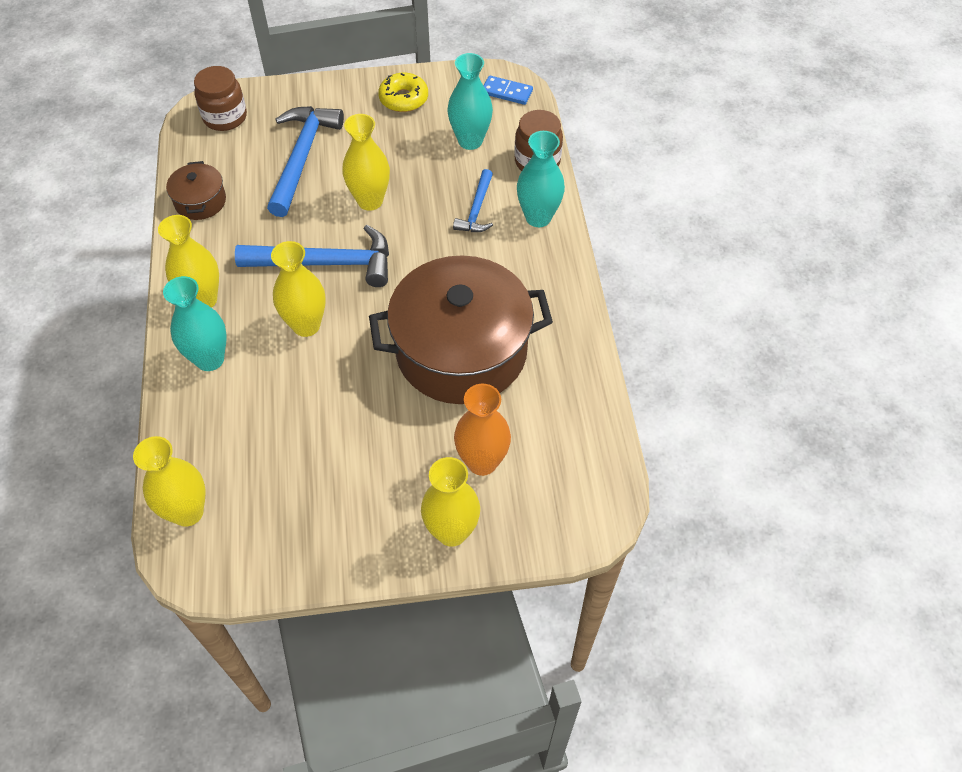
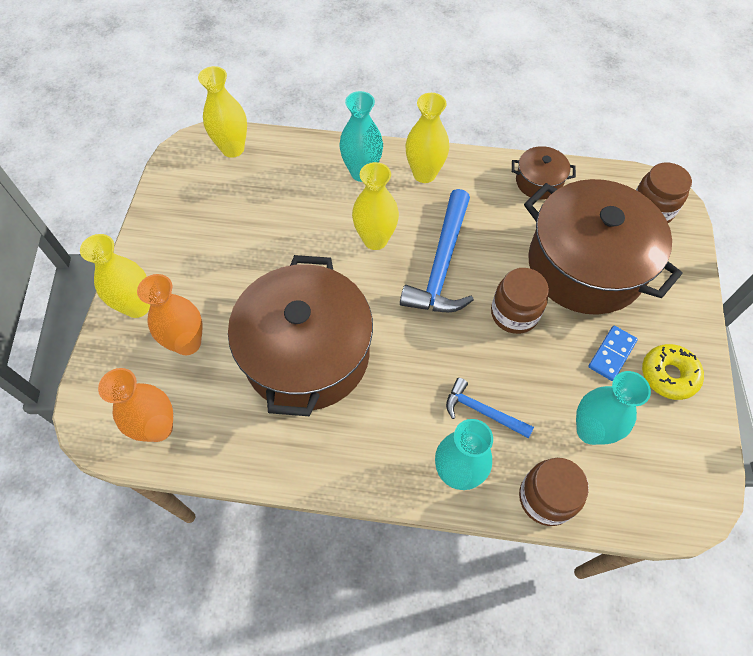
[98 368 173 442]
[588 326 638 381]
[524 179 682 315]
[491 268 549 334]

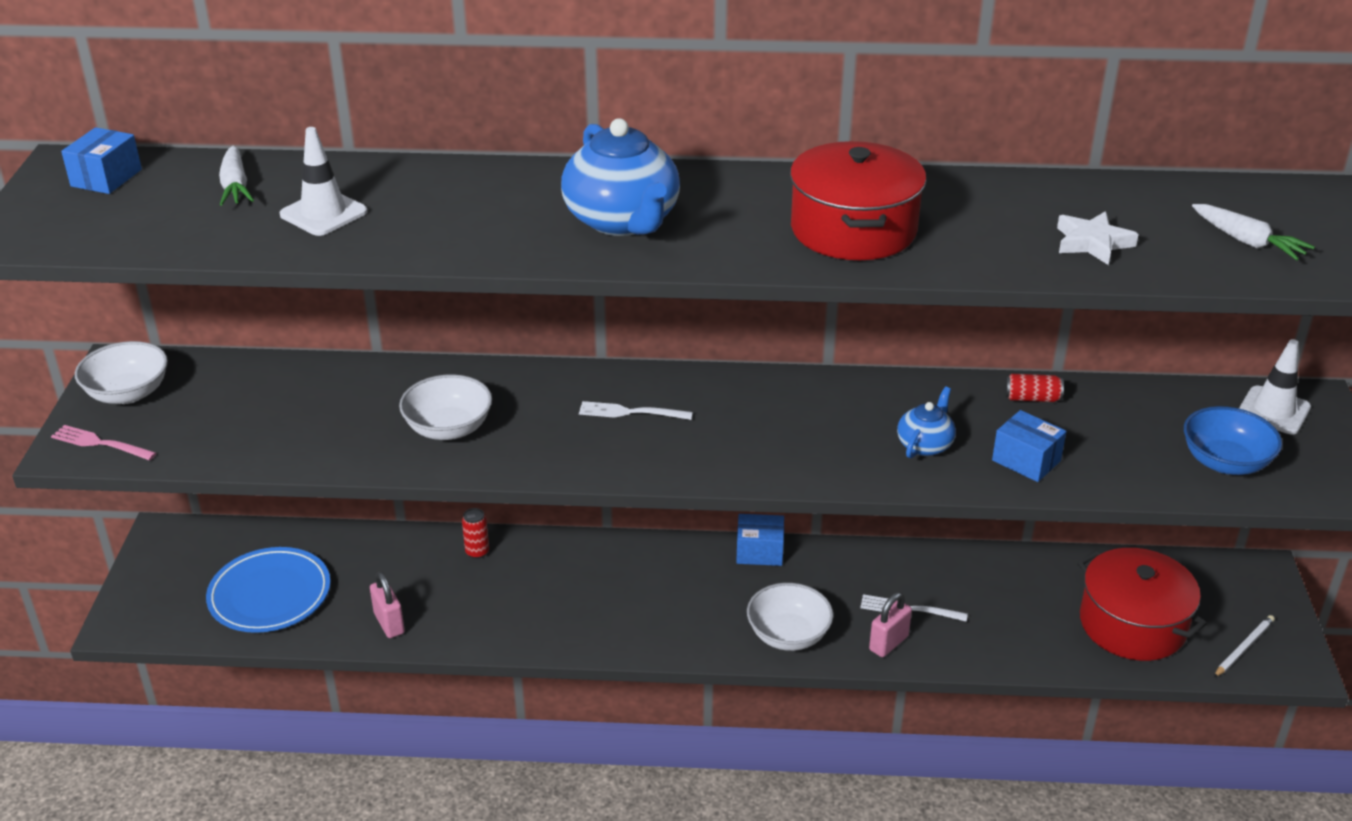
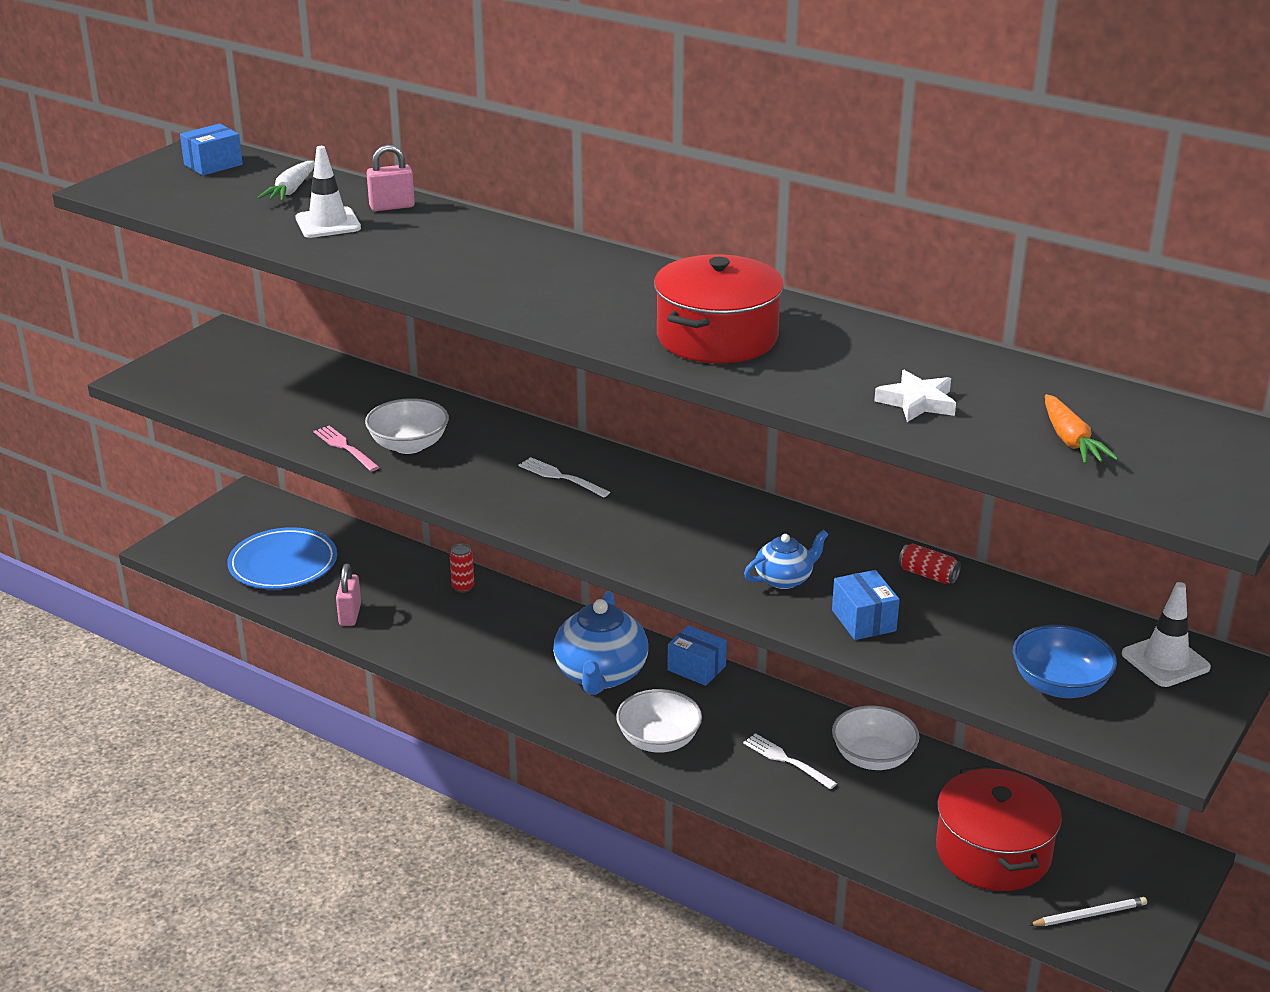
[314 426 380 471]
[832 706 919 770]
[553 591 648 695]
[367 145 415 211]
[1045 394 1118 464]

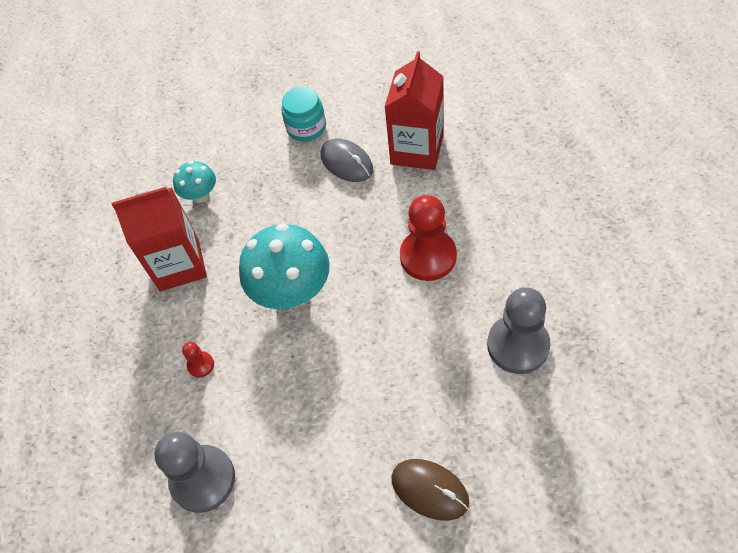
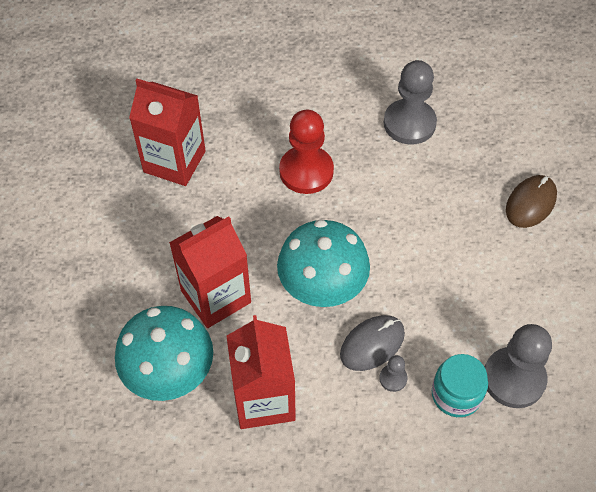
[169 216 251 328]
[432 354 488 417]
[340 315 405 371]
[379 355 408 392]
[115 306 213 401]

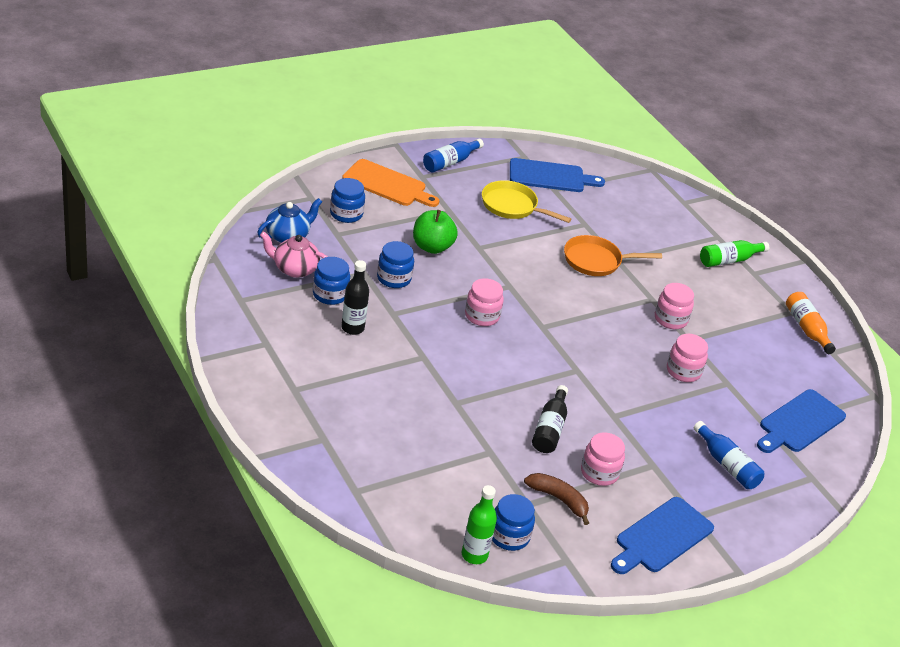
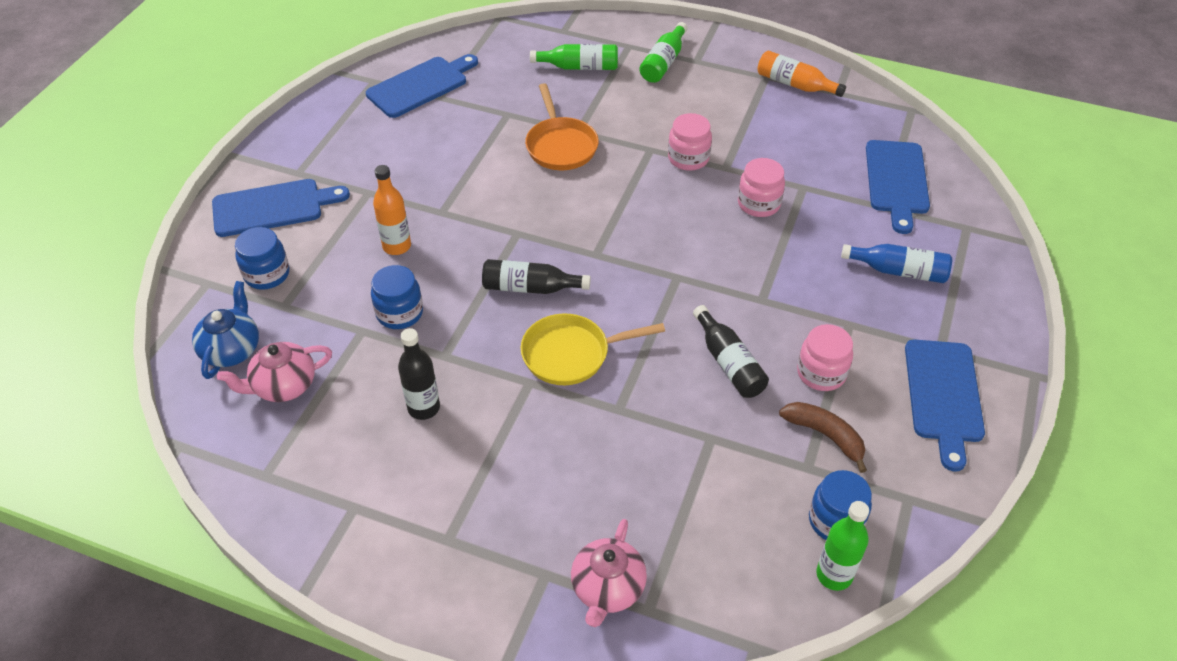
[313 257 350 305] (first image)
[423 139 484 173] (first image)
[530 44 618 70]
[571 519 647 627]
[521 314 665 385]
[373 165 411 255]
[482 259 591 294]
[212 179 350 237]
[779 402 867 473]
[525 83 599 170]

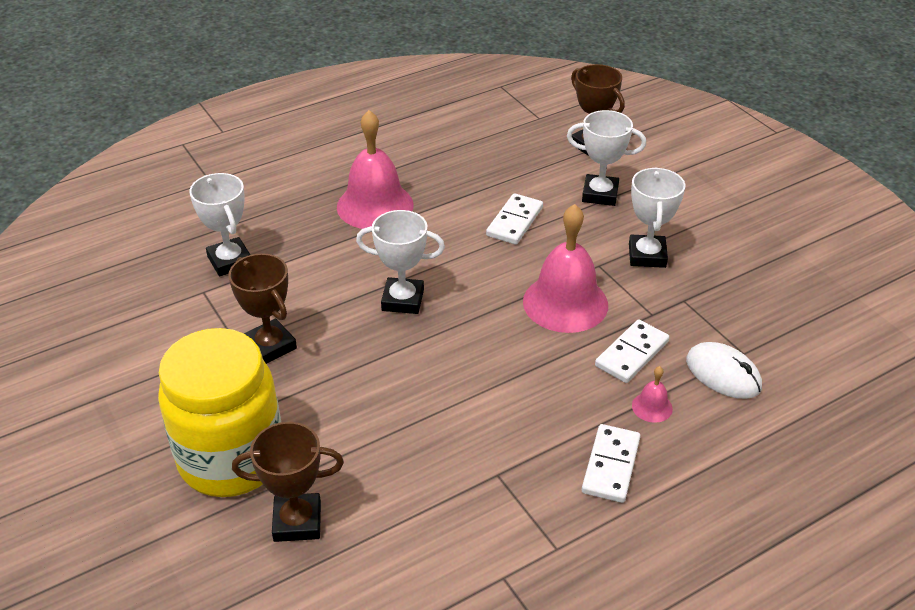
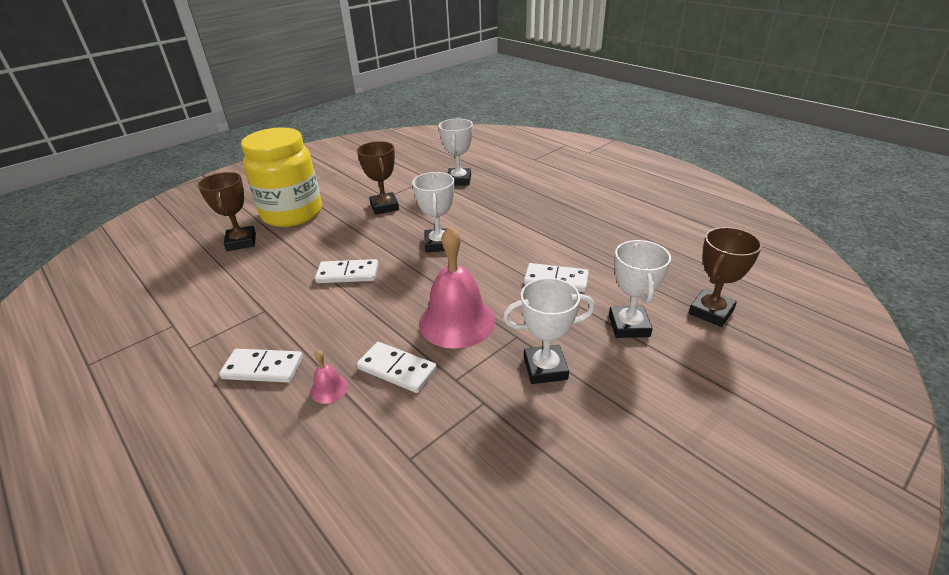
[337 110 414 229] (first image)
[686 342 762 399] (first image)
[315 259 378 283]
[439 119 473 185]
[357 141 399 215]

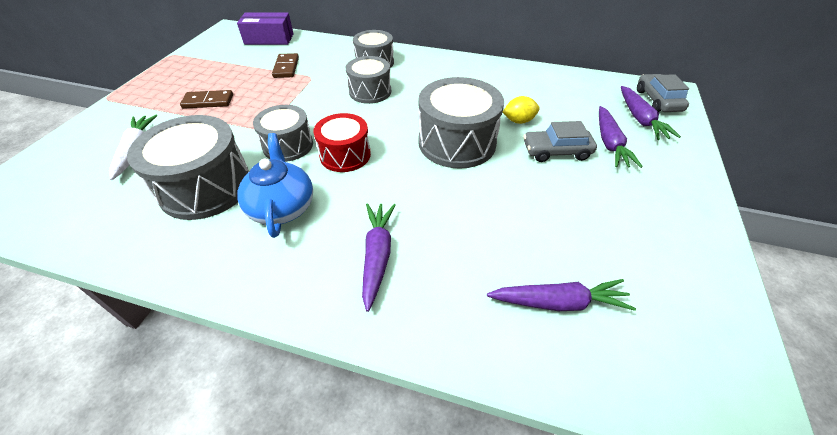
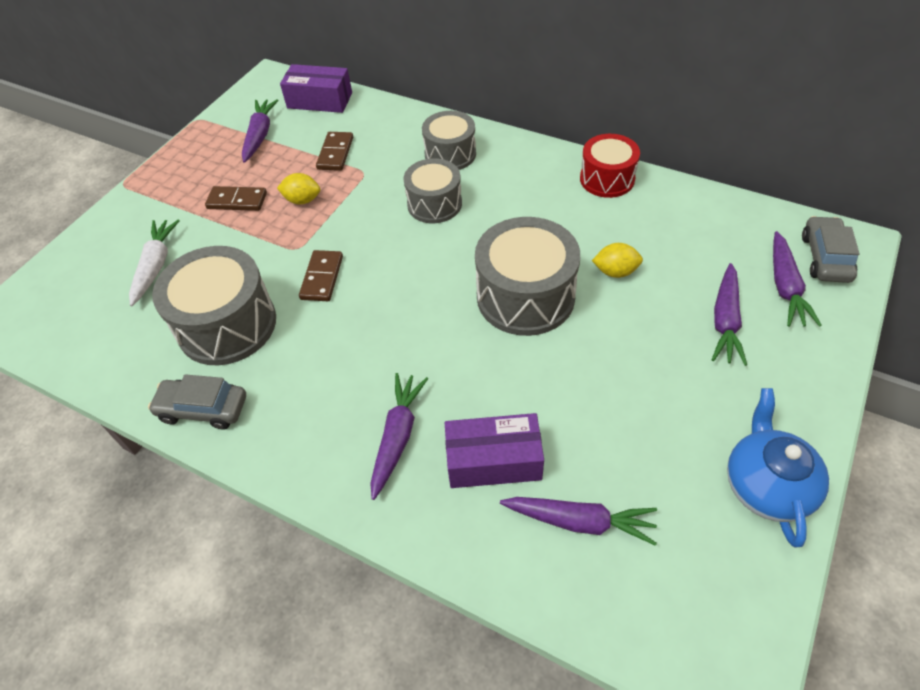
[242 99 278 163]
[277 173 320 204]
[445 413 544 488]
[727 388 829 547]
[580 134 640 198]
[148 374 246 430]
[299 250 343 301]

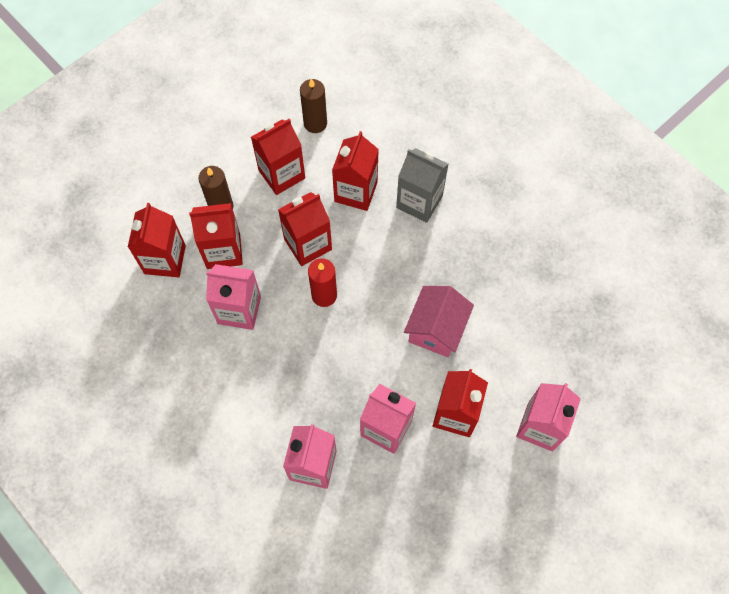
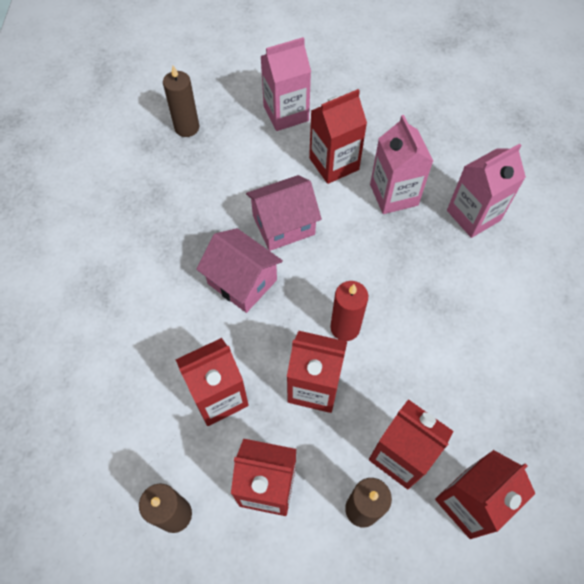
[206 264 261 330] (first image)
[396 148 448 223] (first image)
[163 66 199 137]
[196 228 283 313]

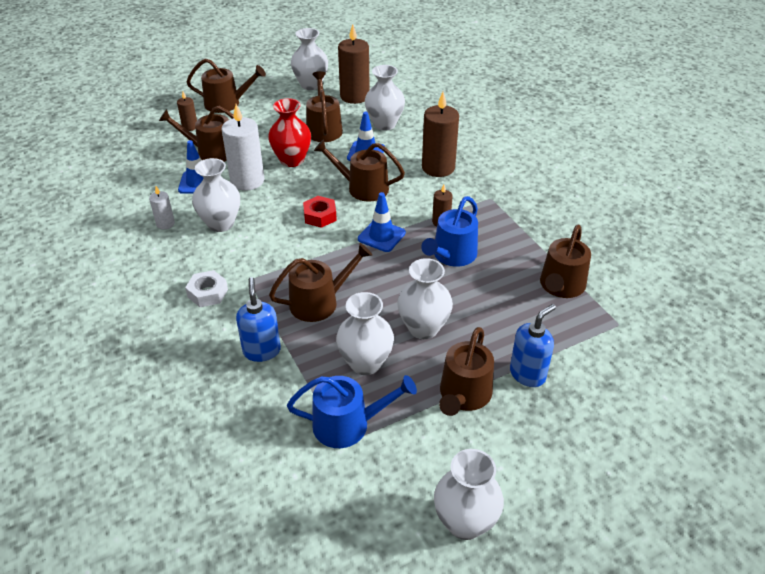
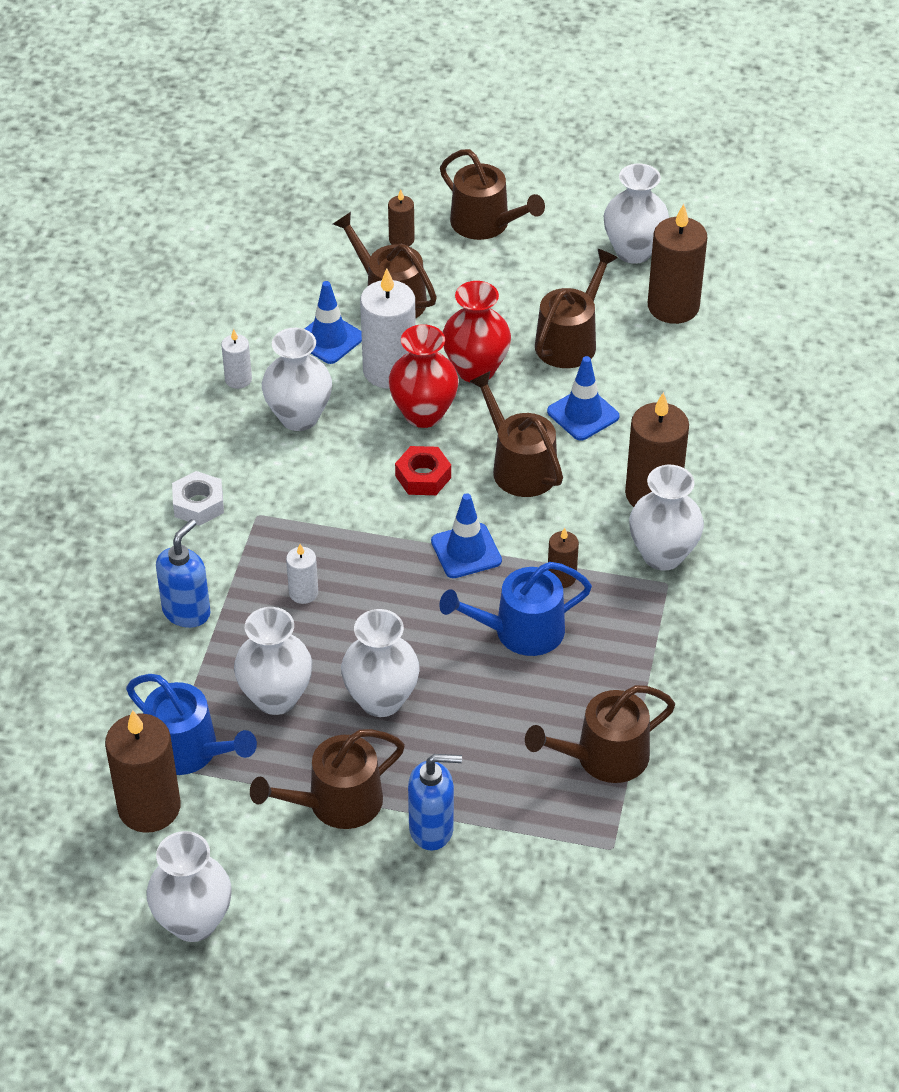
[105 710 181 833]
[388 324 459 428]
[629 465 704 571]
[286 544 318 604]

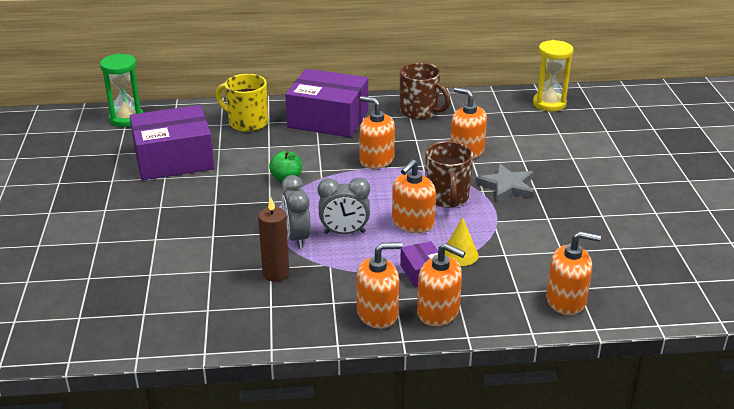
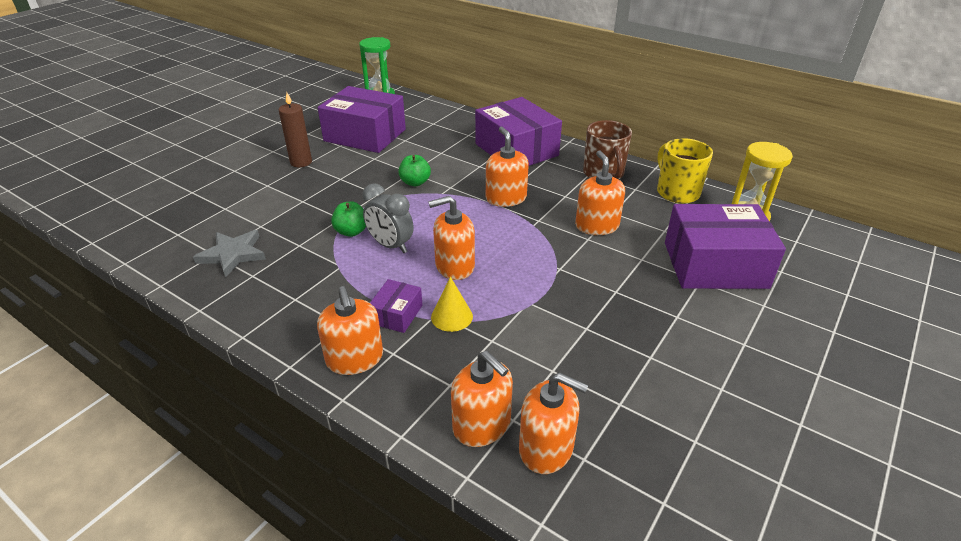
[425 141 473 208] (first image)
[665 204 786 289]
[657 138 713 204]
[279 93 312 167]
[519 373 589 474]
[193 230 266 277]
[331 201 366 237]

